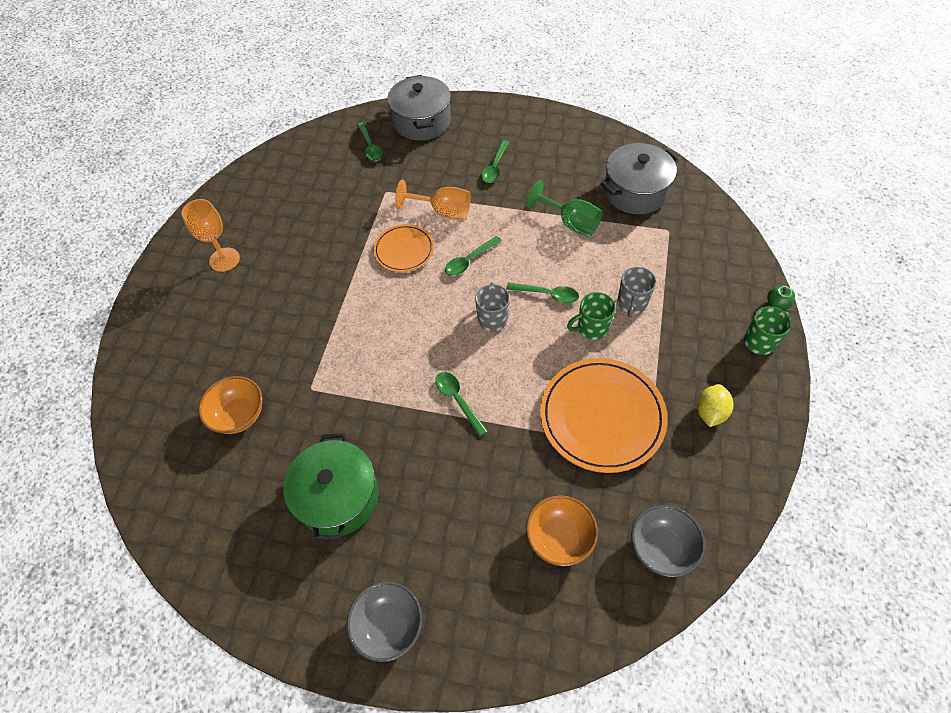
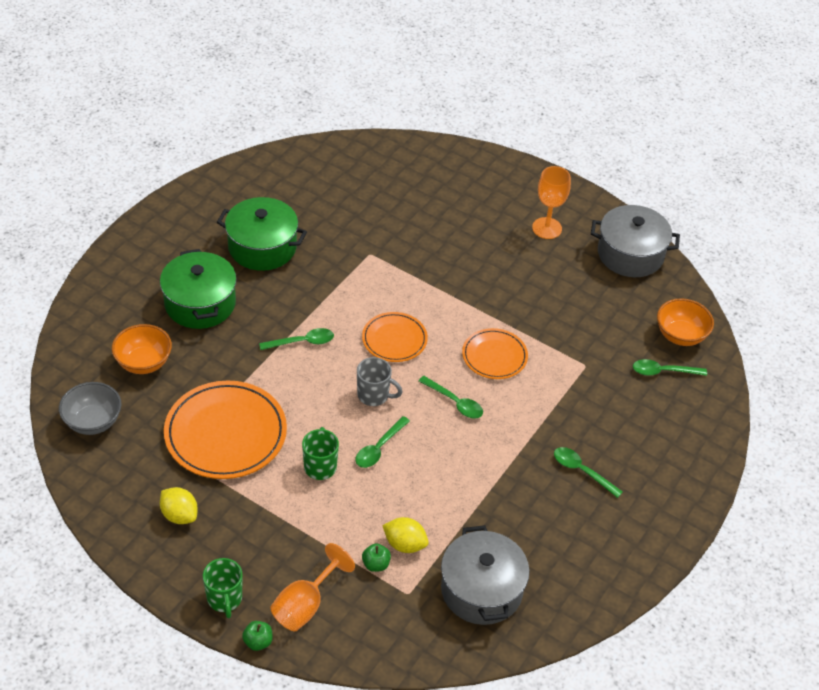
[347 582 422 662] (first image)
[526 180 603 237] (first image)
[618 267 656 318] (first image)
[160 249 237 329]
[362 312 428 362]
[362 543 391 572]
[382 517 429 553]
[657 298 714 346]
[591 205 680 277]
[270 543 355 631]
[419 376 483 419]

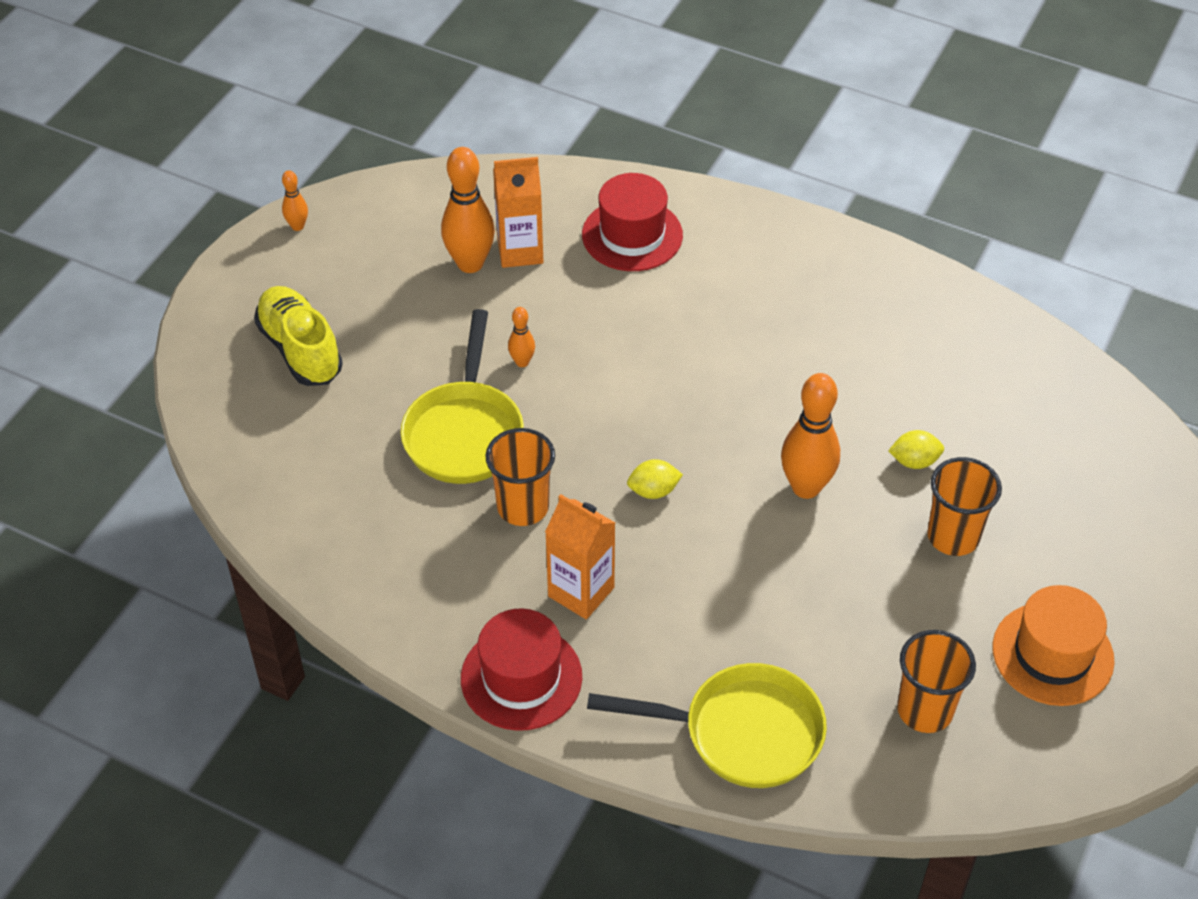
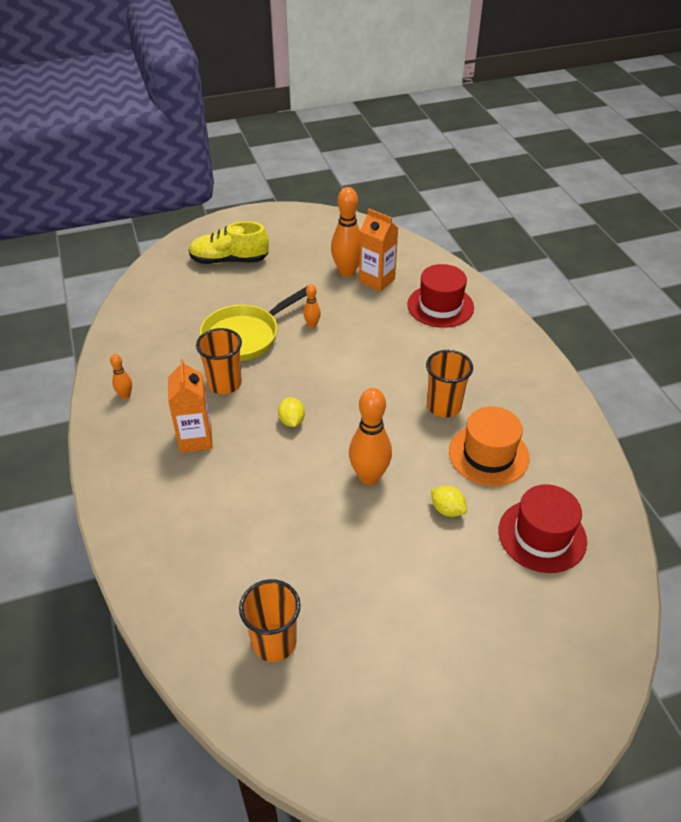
[587 663 827 788] (first image)
[110 354 132 399]
[499 484 587 573]
[426 350 473 417]
[449 406 530 486]
[188 221 269 264]
[278 397 305 427]

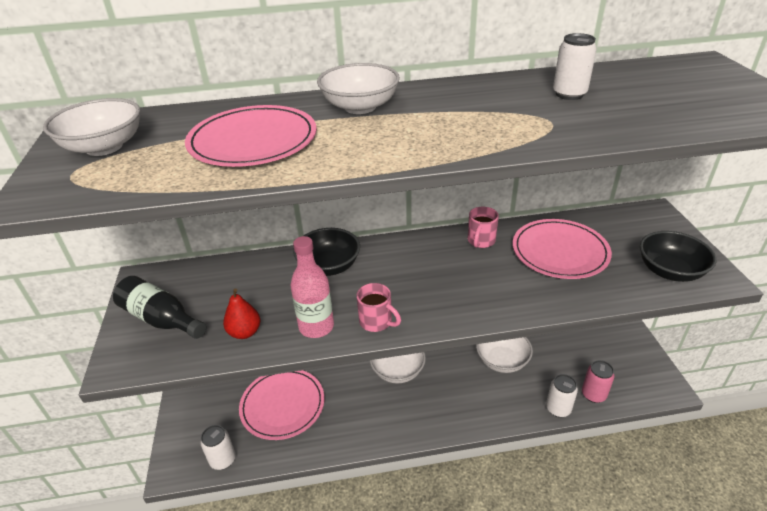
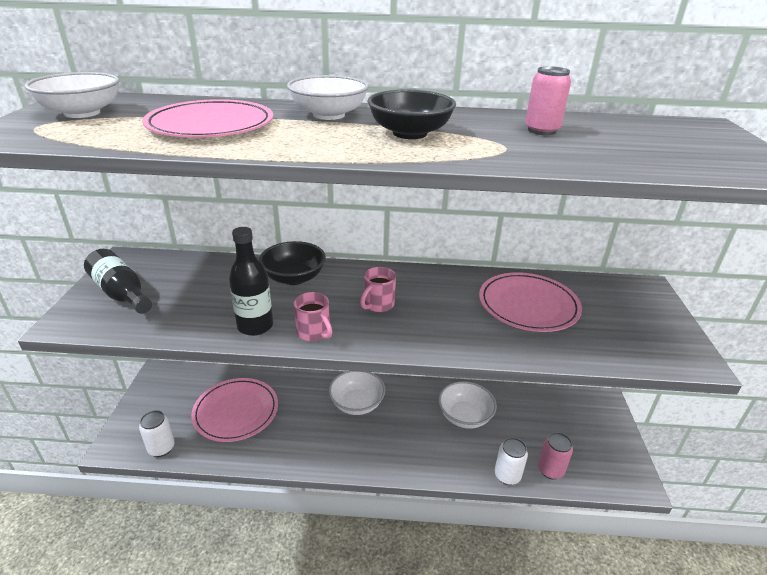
[223 289 261 339] (first image)
[360 267 396 312]
[367 90 456 139]
[229 227 273 336]
[525 66 571 135]

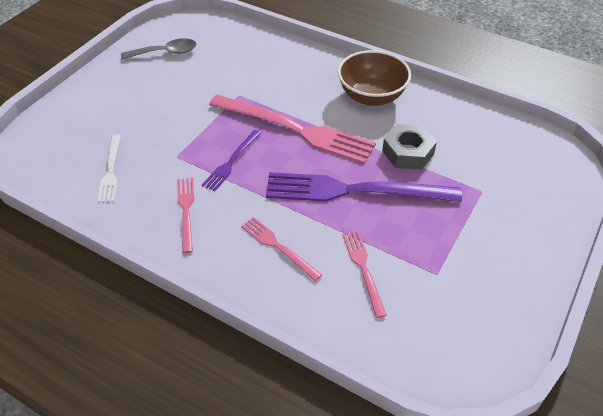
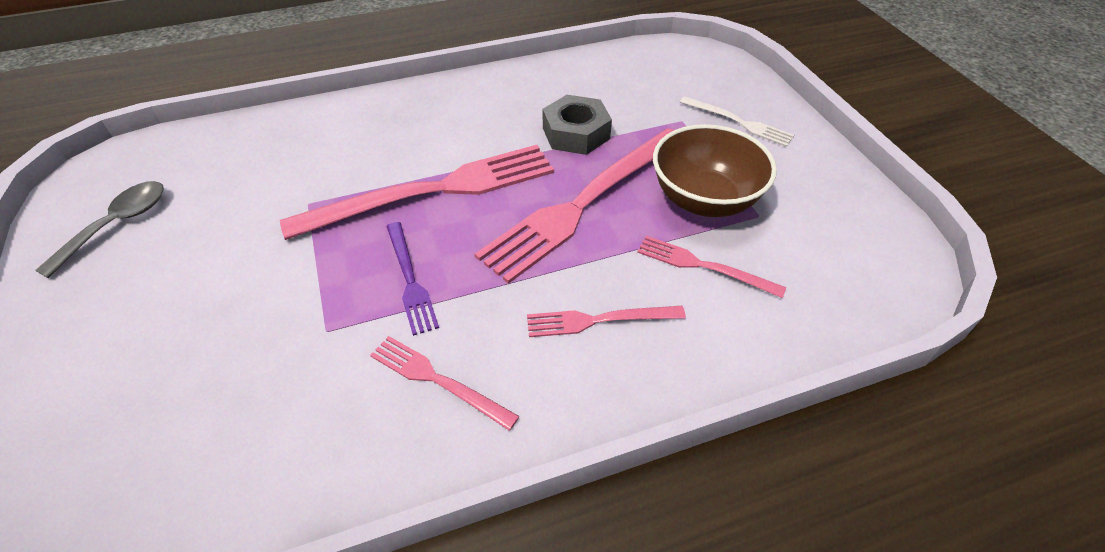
[680 96 794 147]
[653 124 777 217]
[474 128 674 284]

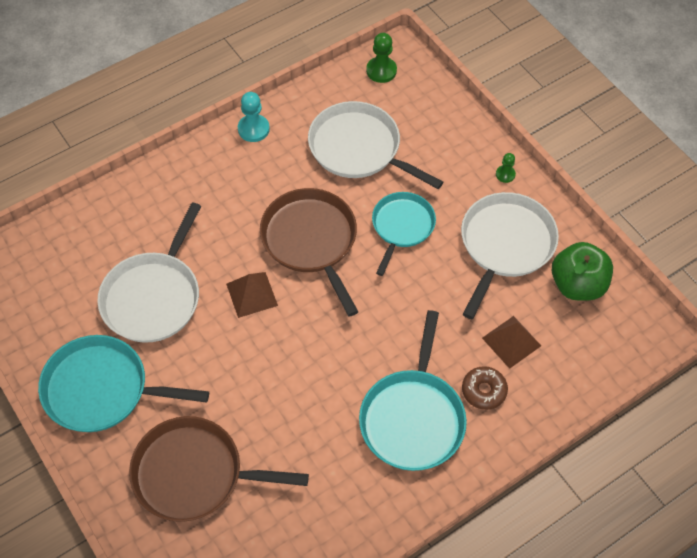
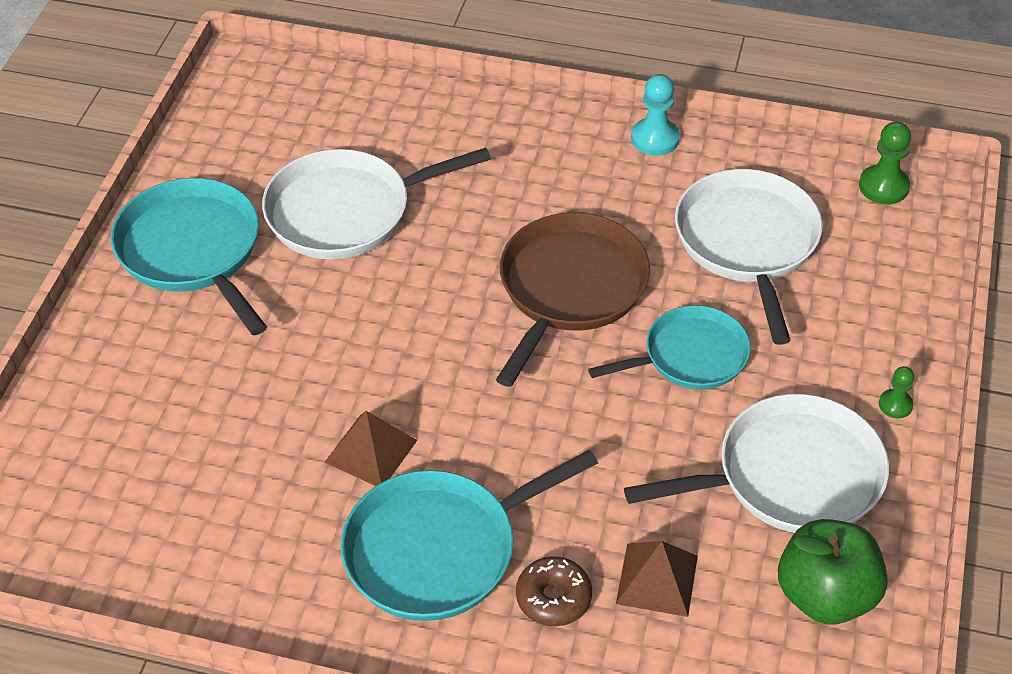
[129 416 309 522] (first image)
[325 411 417 486]

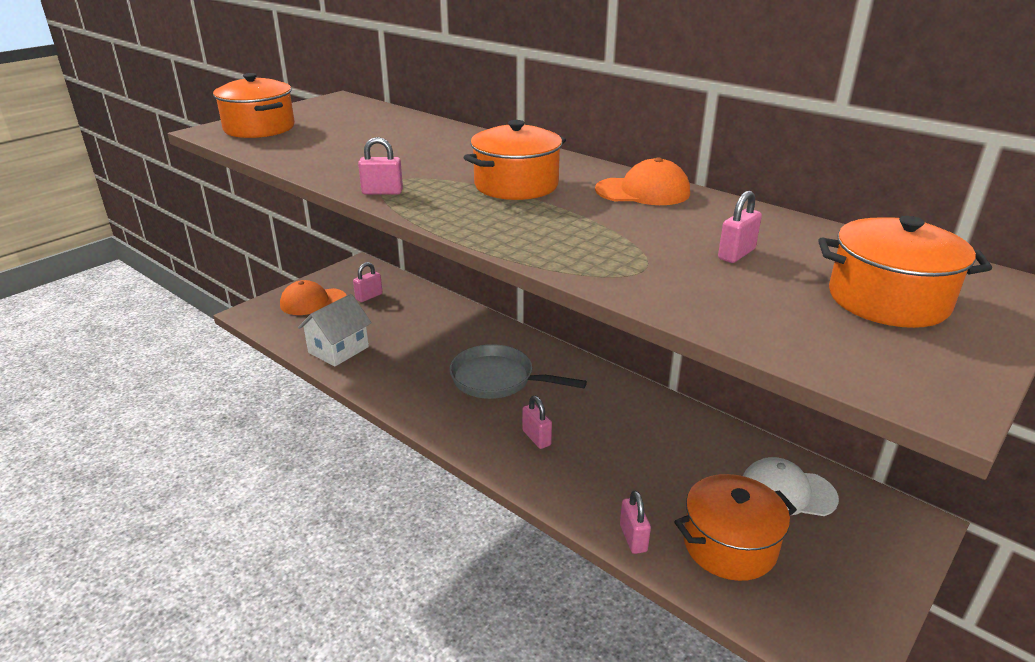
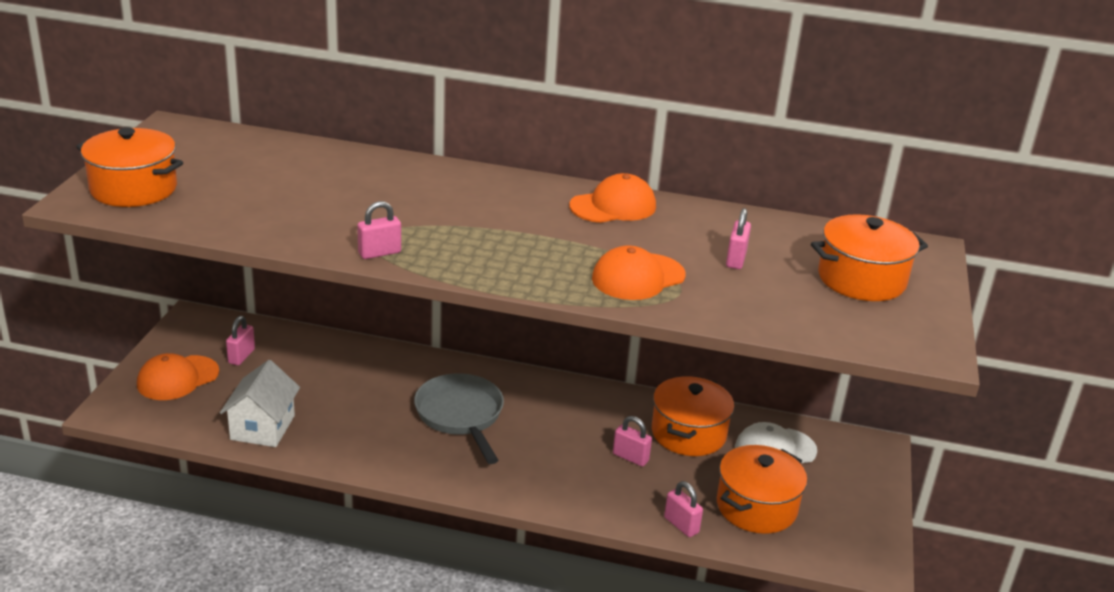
[592 245 686 300]
[652 376 734 456]
[613 416 652 467]
[414 373 504 464]

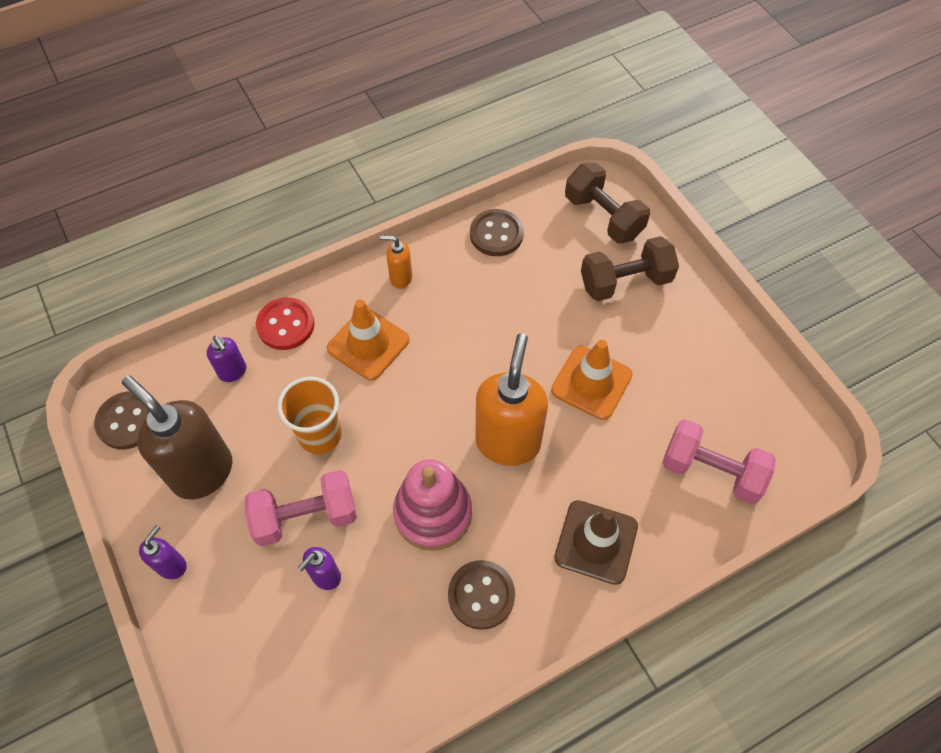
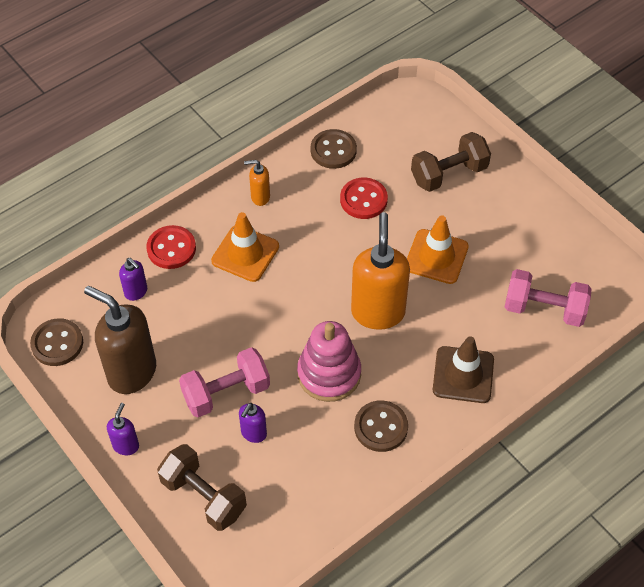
[278 377 342 454] (first image)
[340 178 388 219]
[157 444 247 531]

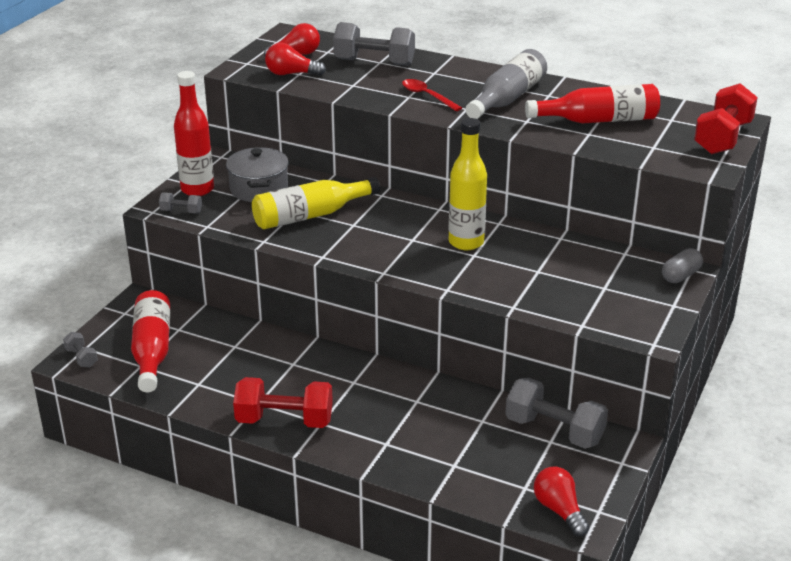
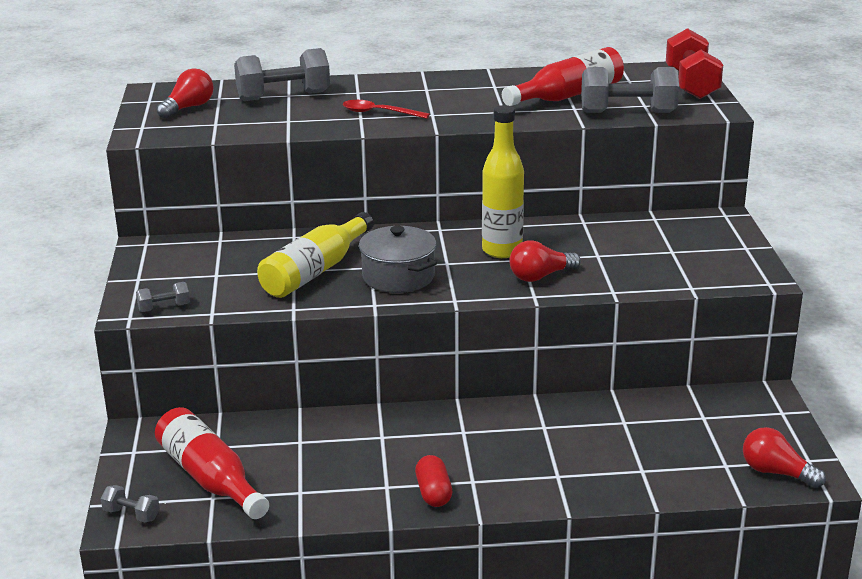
[174 71 214 196] (first image)
[466 49 547 119] (first image)
[662 248 703 283] (first image)
[359 226 437 293]
[509 240 581 282]
[581 67 679 113]
[415 455 452 507]

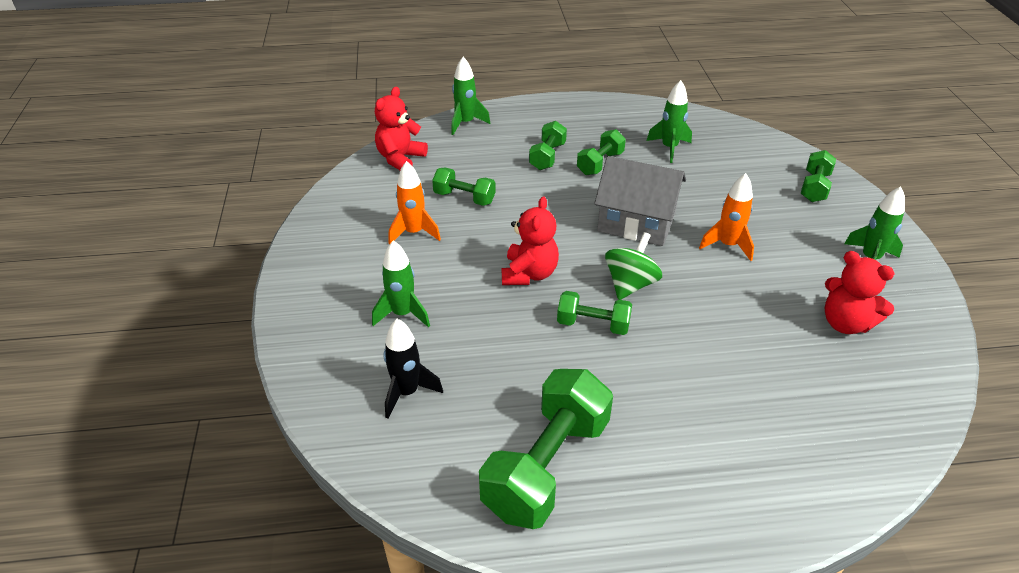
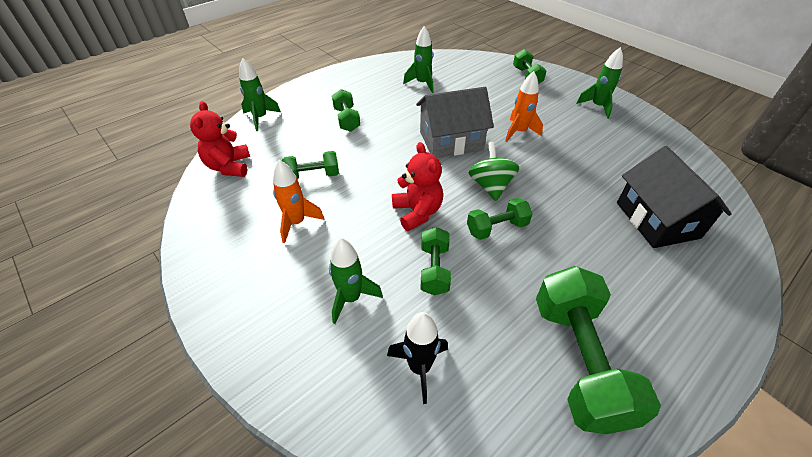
[824 251 895 334] (first image)
[617 146 732 248]
[421 227 451 295]

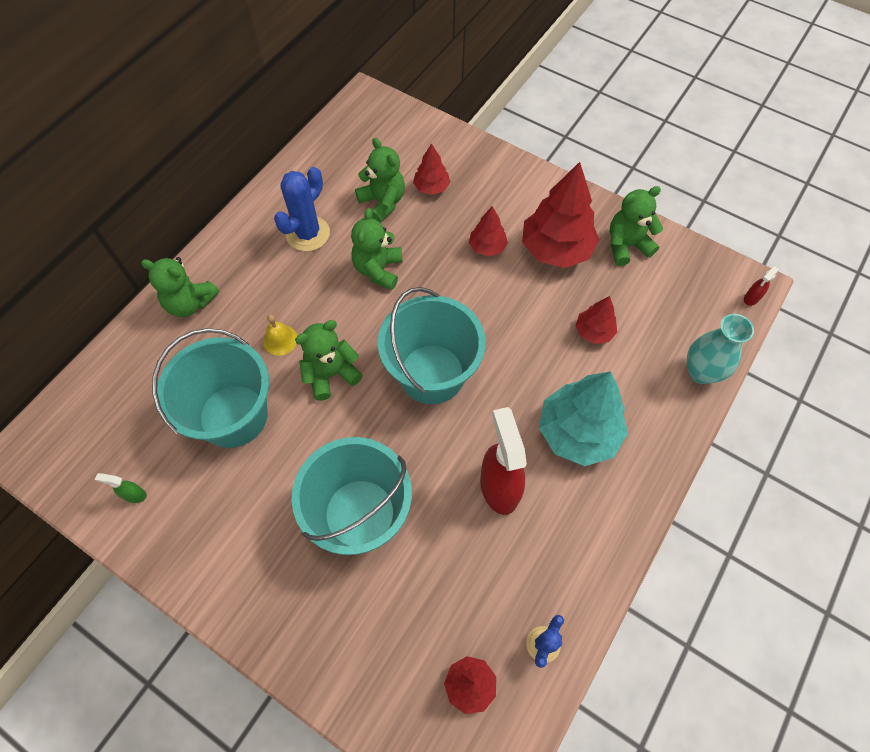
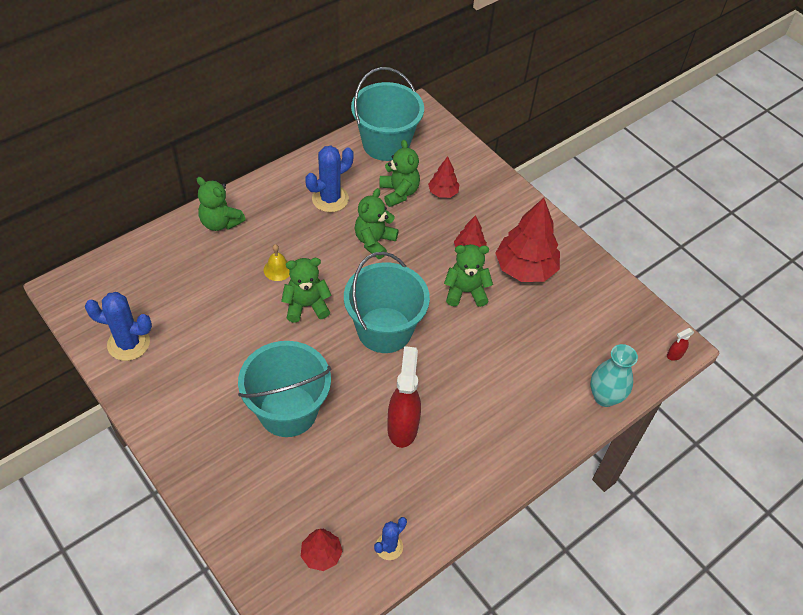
[539 371 628 466] (first image)
[575 296 617 344] (first image)
[351 67 424 161]
[444 244 493 307]
[85 292 152 361]

